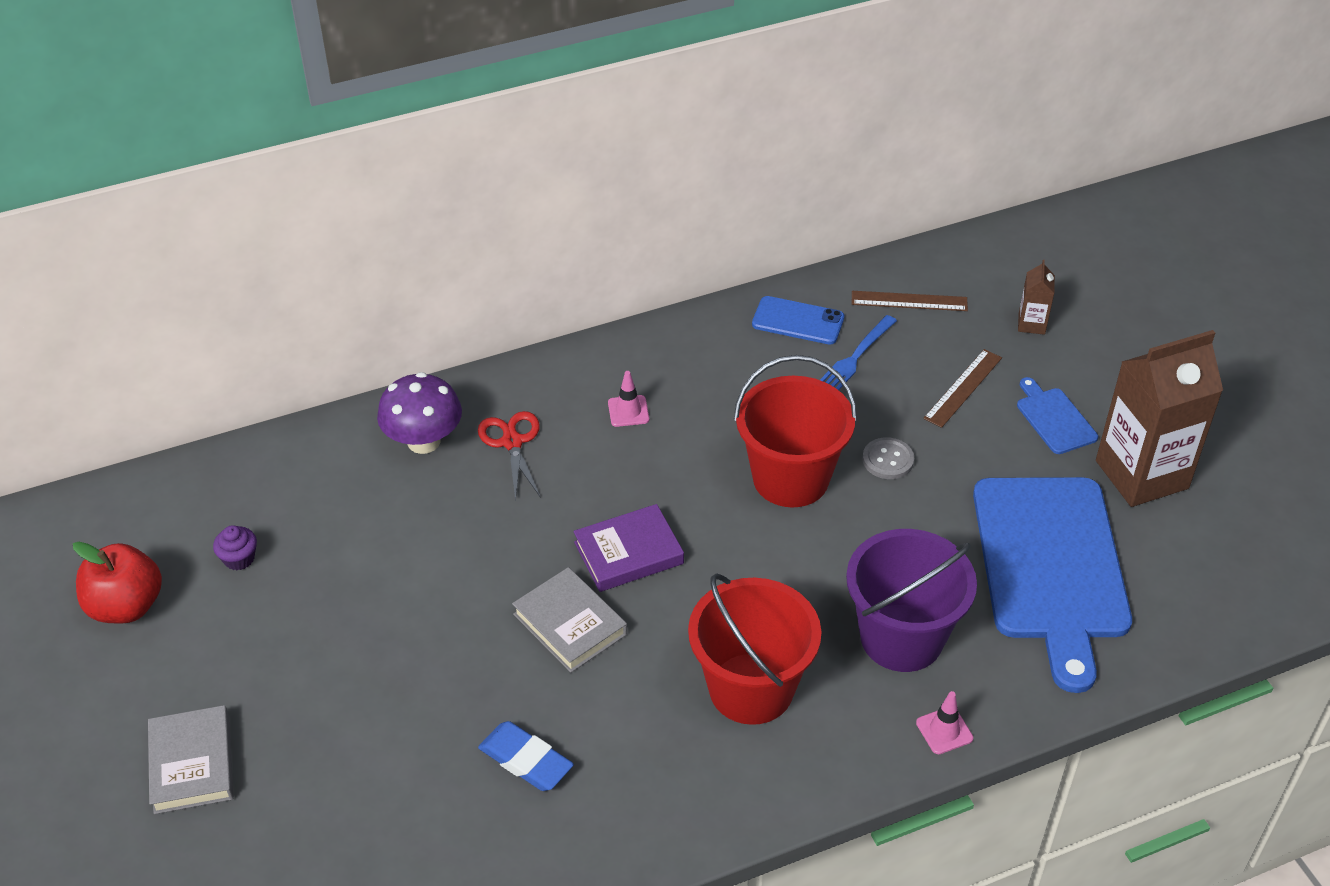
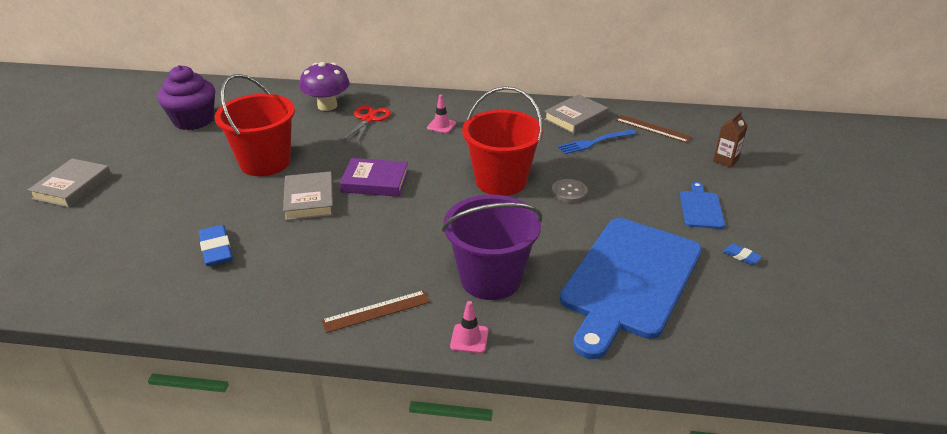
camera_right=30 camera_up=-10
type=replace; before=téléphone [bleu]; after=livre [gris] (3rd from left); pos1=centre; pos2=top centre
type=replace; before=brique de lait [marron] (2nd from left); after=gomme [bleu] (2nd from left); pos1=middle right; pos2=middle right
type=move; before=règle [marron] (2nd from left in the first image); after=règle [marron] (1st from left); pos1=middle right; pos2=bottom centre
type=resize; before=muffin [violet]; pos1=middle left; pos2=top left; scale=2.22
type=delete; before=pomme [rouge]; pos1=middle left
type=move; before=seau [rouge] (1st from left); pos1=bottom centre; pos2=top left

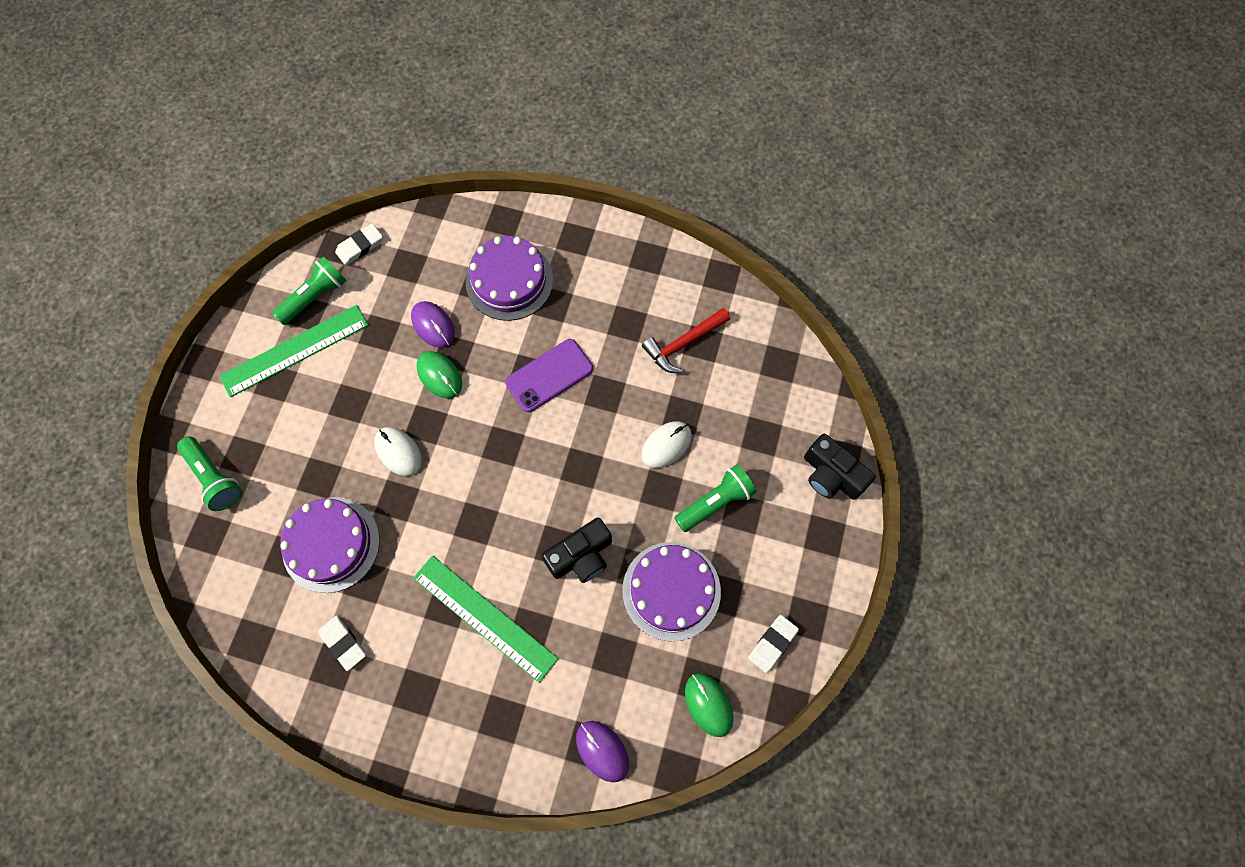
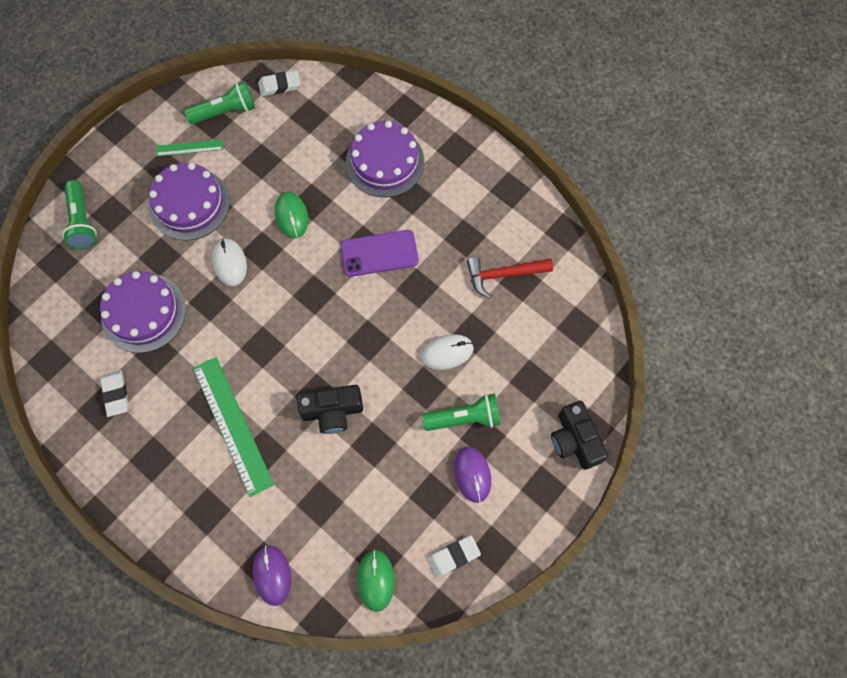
camera_right=25 camera_up=0
type=move; before=souris [violet] (1st from left in the first image); after=souris [violet] (2nd from left); pos1=centre; pos2=bottom centre
type=resize; before=règle [vert] (1st from left); pos1=middle left; pos2=top left; scale=0.51
type=move; before=gâteau [violet] (3rd from left in the first image); after=gâteau [violet] (2nd from left); pos1=bottom centre; pos2=top left

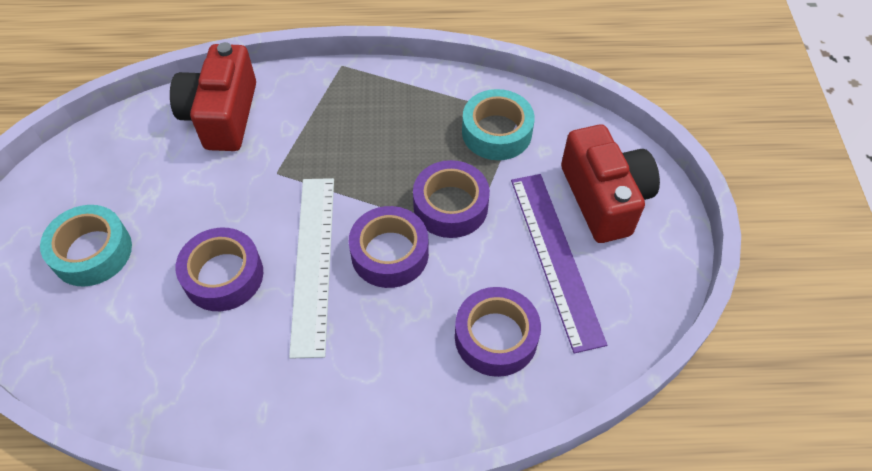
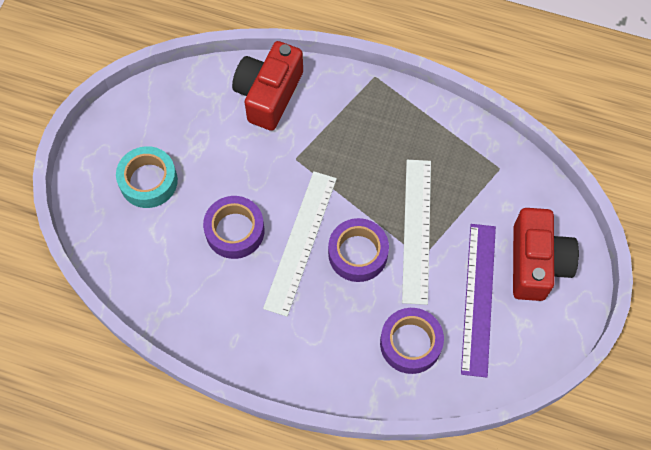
camera_right=20 camera_up=10
type=delete; before=ruban adhésif [turquoise] (2nd from left); pos1=top centre
type=replace; before=ruban adhésif [violet] (3rd from left); after=règle [blanc] (2nd from left); pos1=centre; pos2=centre

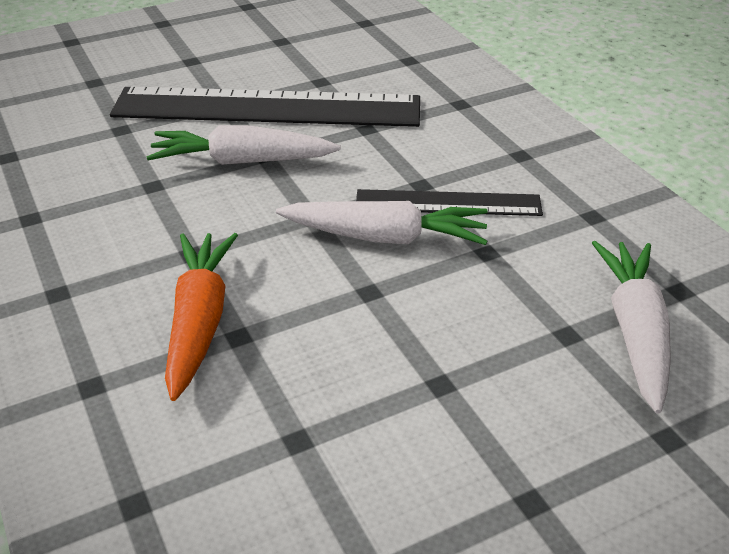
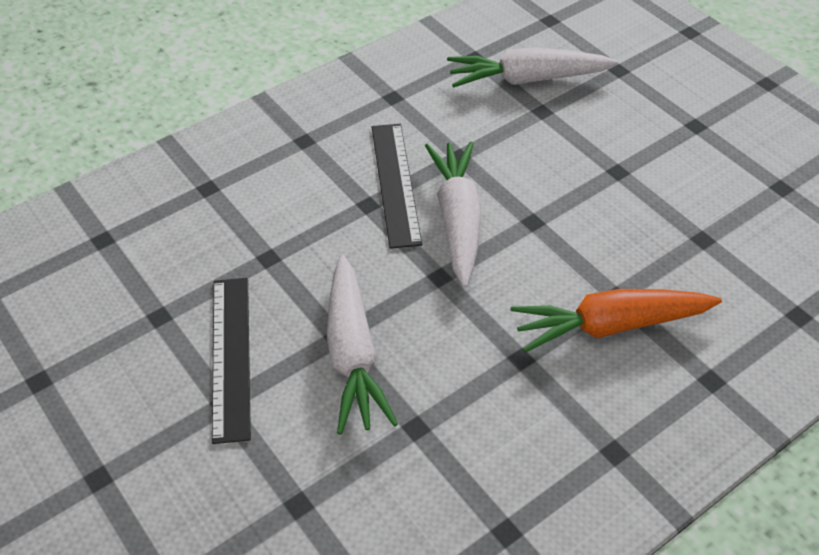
camera_right=-100 camera_up=10
type=resize; before=règle [noir] (1st from left); pos1=top centre; pos2=middle left; scale=0.52

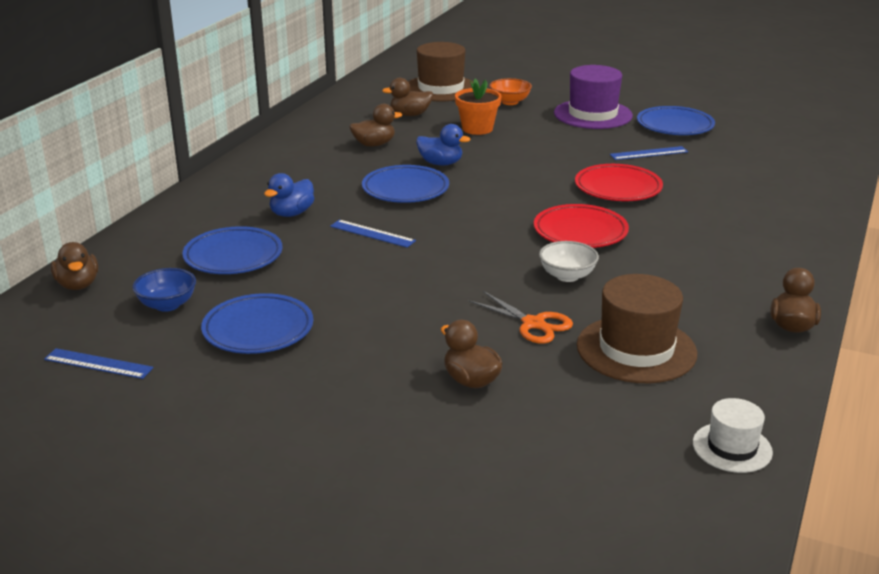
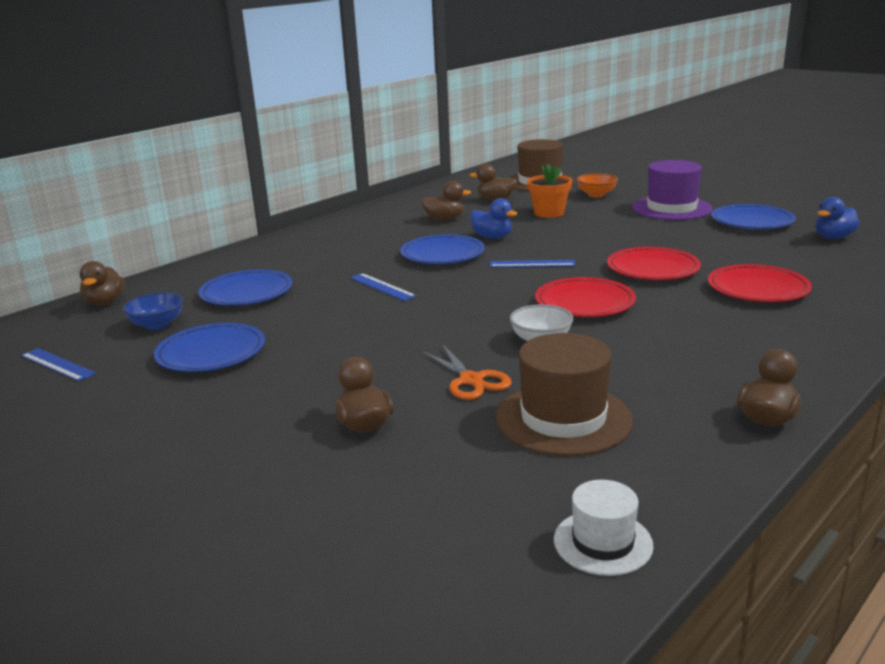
camera_right=20 camera_up=-5
type=move; before=règle [bleu] (3rd from left); pos1=top right; pos2=centre
type=move; before=canard [bleu] (1st from left in the first image); after=canard [bleu] (2nd from left); pos1=middle left; pos2=top right
type=insert; after=assiette [rouge] (3rd from left); pos2=middle right

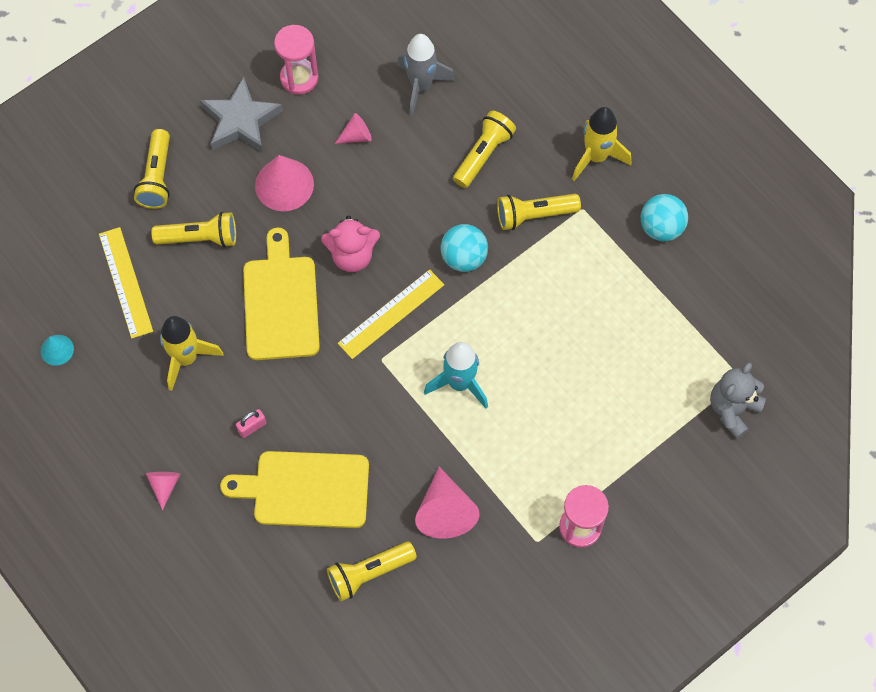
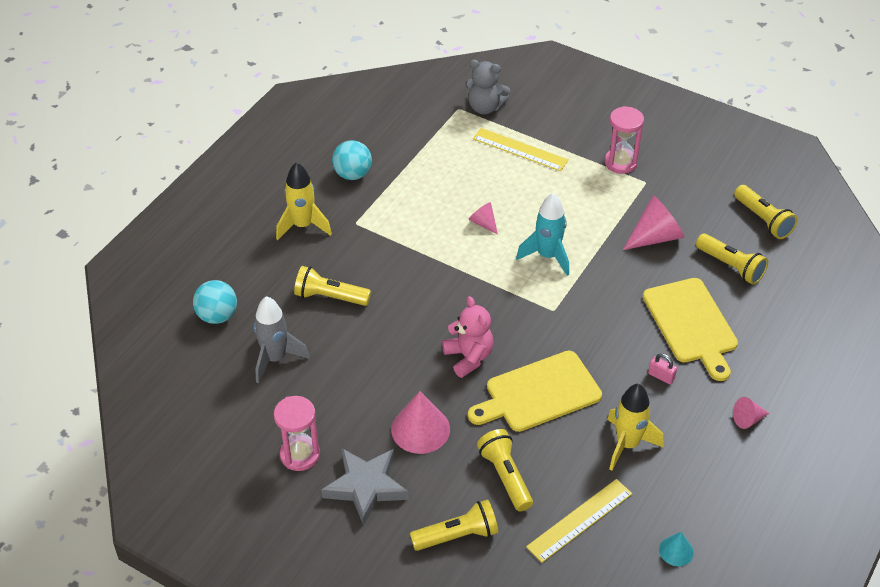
camera_right=-110 camera_up=-20
type=move; before=cône [rose] (3rd from left in the first image); after=cône [rose] (2nd from left); pos1=top centre; pos2=centre
type=move; before=lampe de poche [jaune] (5th from left); pos1=top centre; pos2=middle right
type=move; before=balle [turquoise] (1st from left); pos1=centre; pos2=middle left
type=move; before=règle [jaune] (2nd from left in the first image); after=règle [jaune] (1st from left); pos1=centre; pos2=top centre

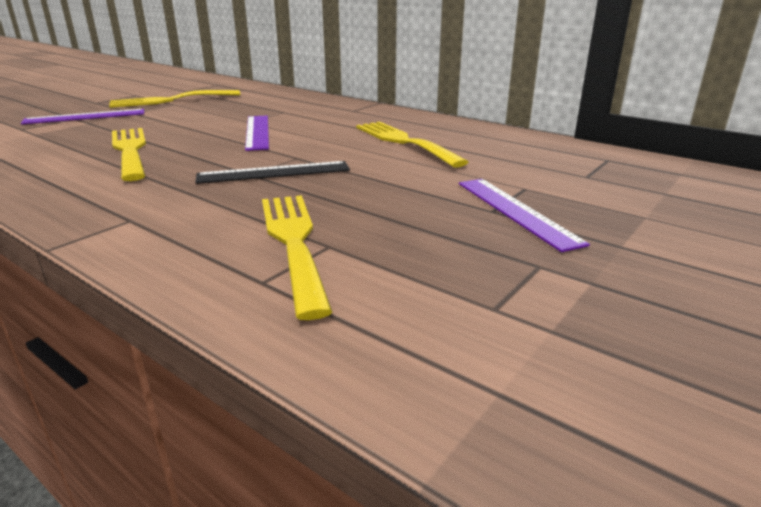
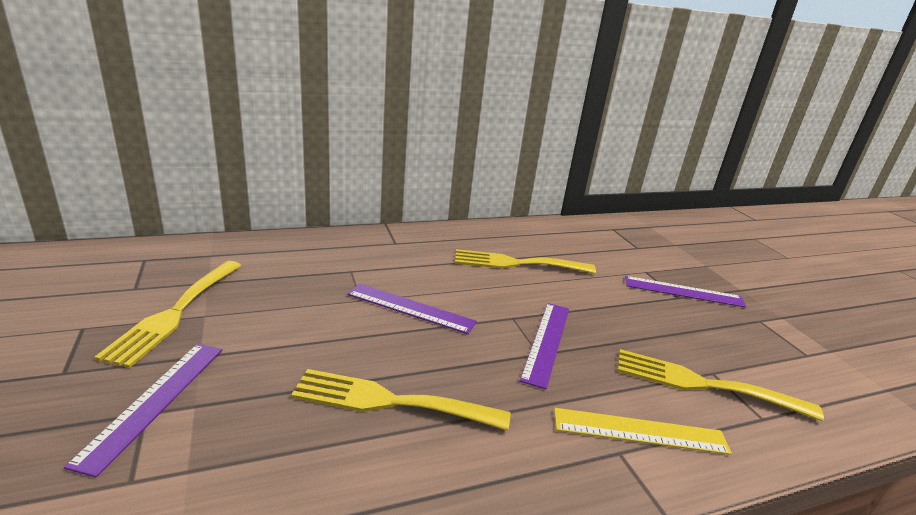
camera_right=-60 camera_up=0
type=recolor; before=règle [noir]; after=règle [violet] (3rd from left); pos1=centre; pos2=bottom centre
type=insert; after=règle [jaune]; pos2=bottom right

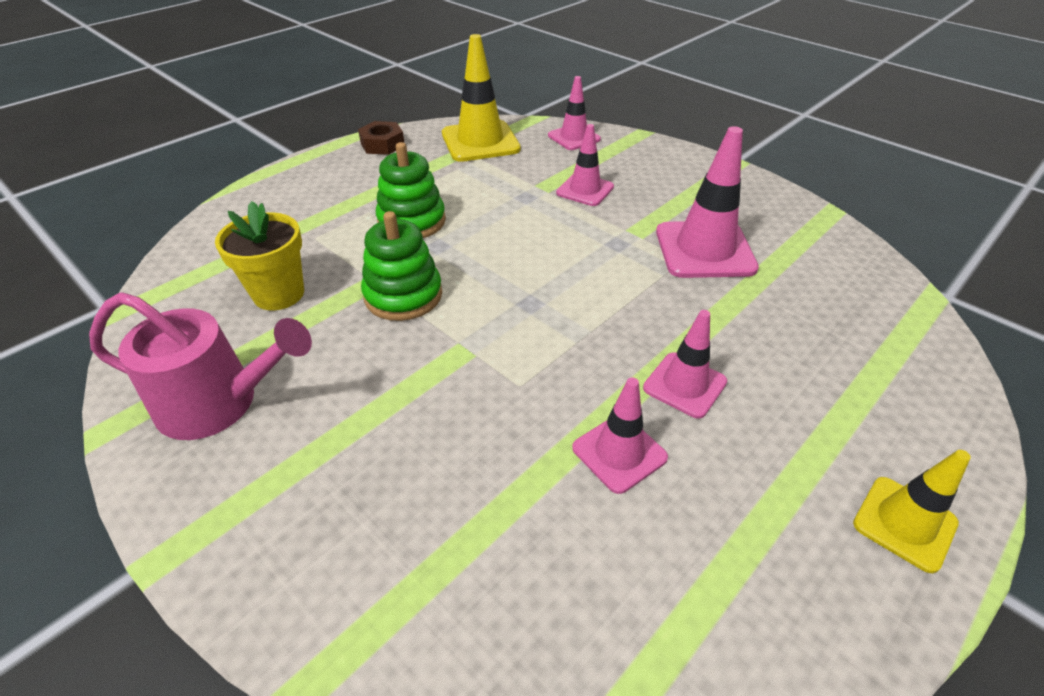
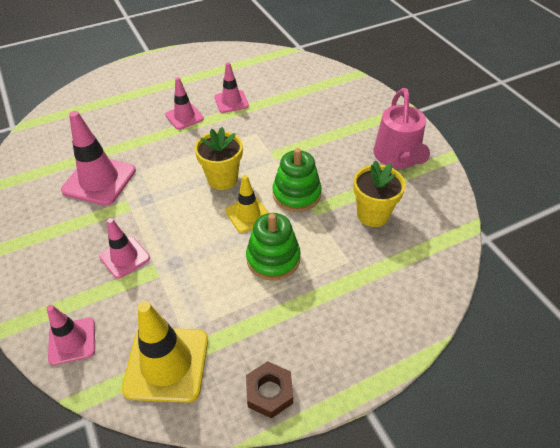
camera_right=-160 camera_up=5
type=rotate; before=arrosoir [rose]; pos1=middle left; pos2=top right; turn=-120
type=move; before=cône de chantier [jaune] (2nd from left); pos1=bottom right; pos2=centre
type=insert; after=pot de fleurs [jaune] (1st from left); pos2=centre

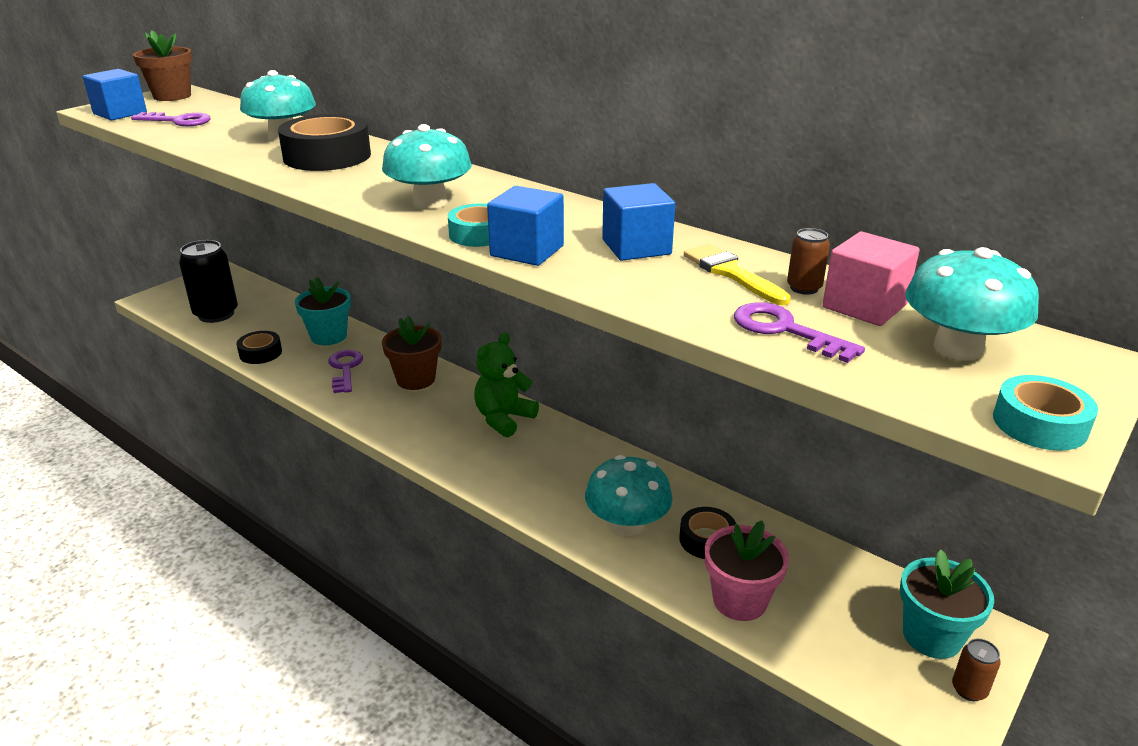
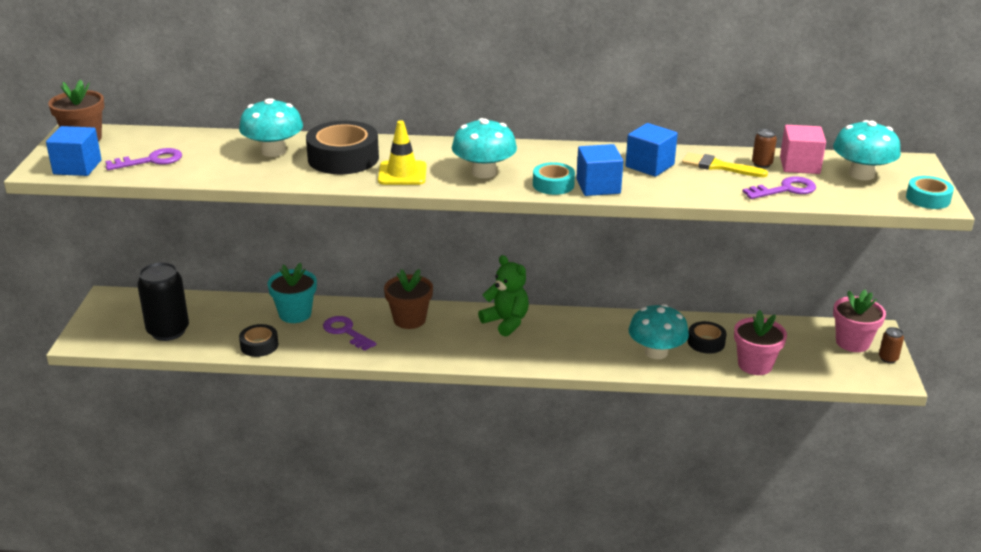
camera_right=-35 camera_up=0
type=rotate; before=clé [violet] (3rd from left); pos1=middle right; pos2=middle right; turn=150
type=rotate; before=ours en peluche [vert]; pos1=centre; pos2=centre; turn=135
type=recolor; before=pot de fleurs [turquoise] (2nd from left); after=pot de fleurs [rose] (2nd from left); pos1=bottom right; pos2=middle right
type=insert; after=cône de chantier [jaune]; pos2=top centre

